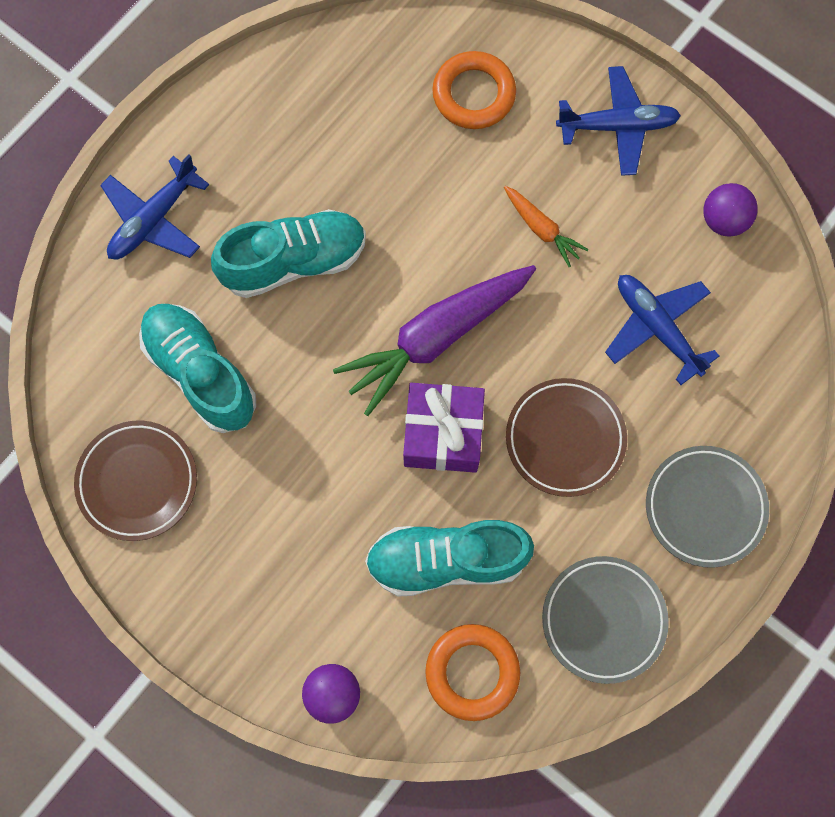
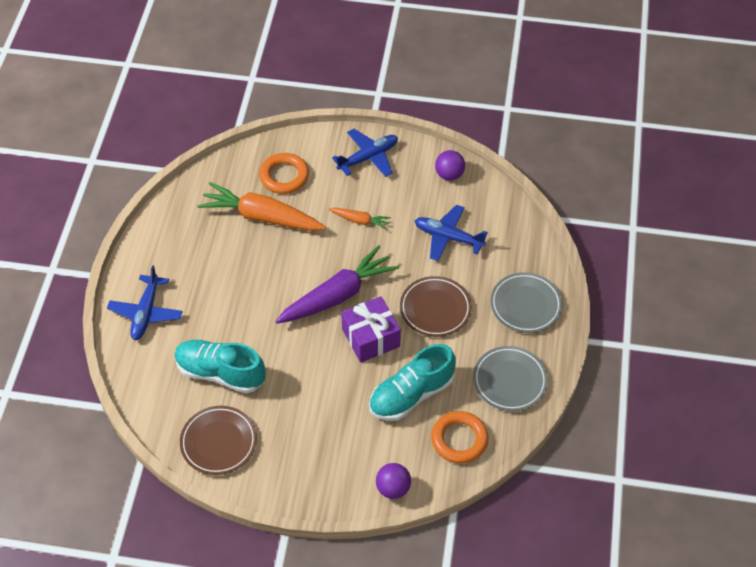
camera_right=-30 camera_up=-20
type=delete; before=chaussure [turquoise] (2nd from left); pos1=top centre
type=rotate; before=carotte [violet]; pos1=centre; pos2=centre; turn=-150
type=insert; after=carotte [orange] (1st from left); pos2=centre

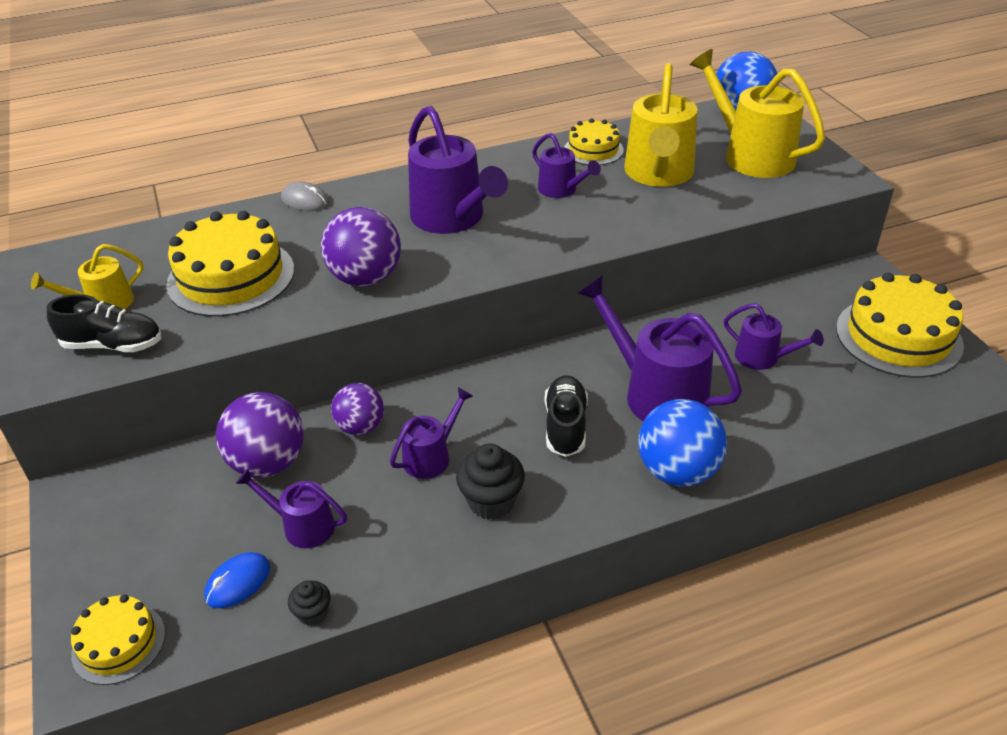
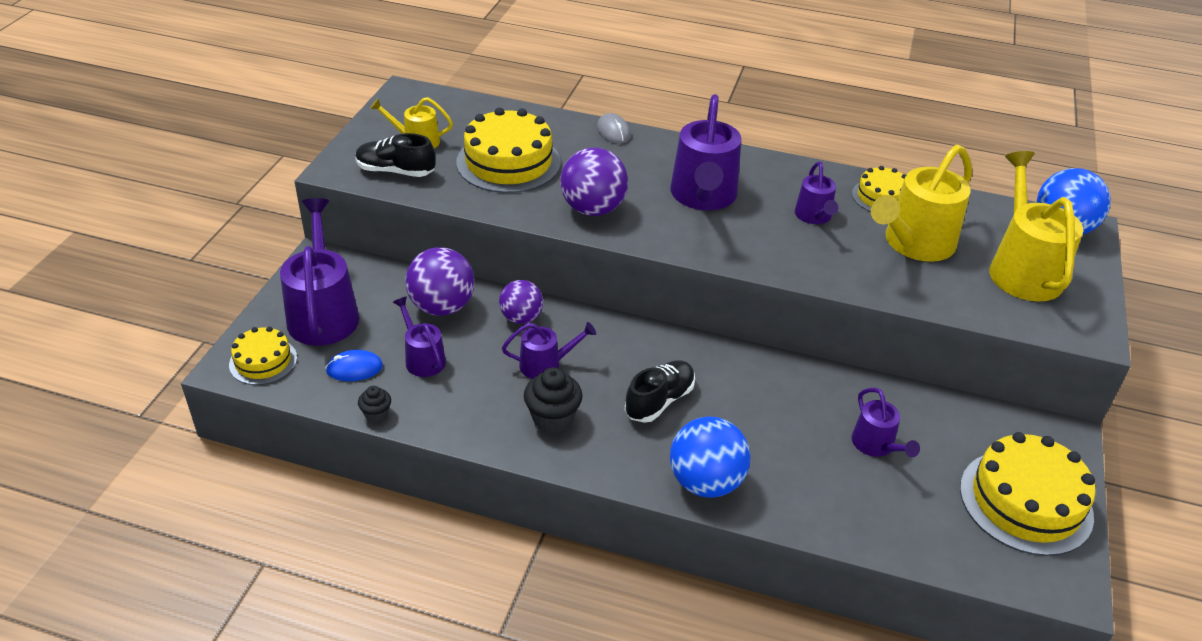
camera_right=35 camera_up=0
type=move; before=arrosoir [violet] (5th from left in the first image); after=arrosoir [violet] (1st from left); pos1=centre; pos2=middle left
type=rotate; before=chaussure [noir] (1st from left); pos1=middle left; pos2=top left; turn=150

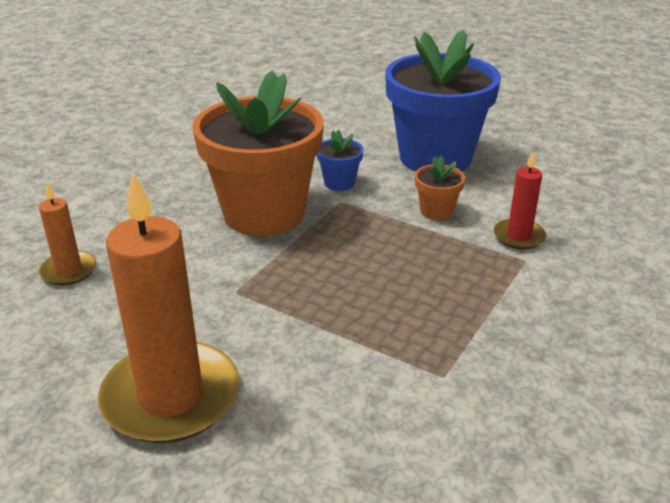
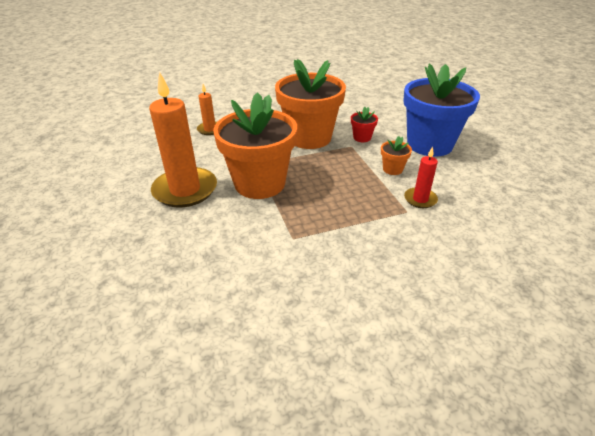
camera_right=40 camera_up=5
type=recolor; before=pot de fleurs [bleu] (1st from left); after=pot de fleurs [rouge]; pos1=top centre; pos2=top centre
type=insert; after=pot de fleurs [orange] (1st from left); pos2=top centre

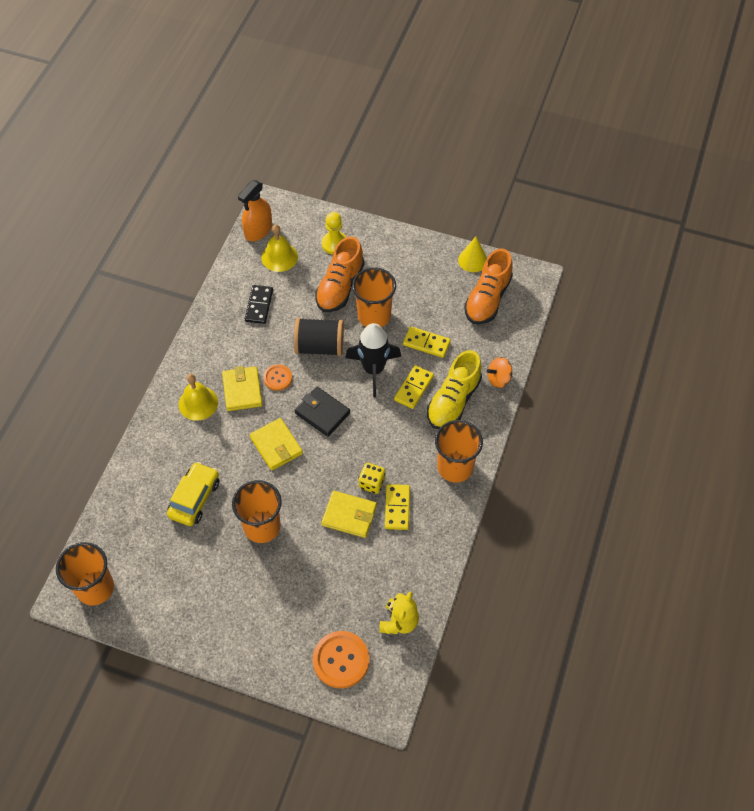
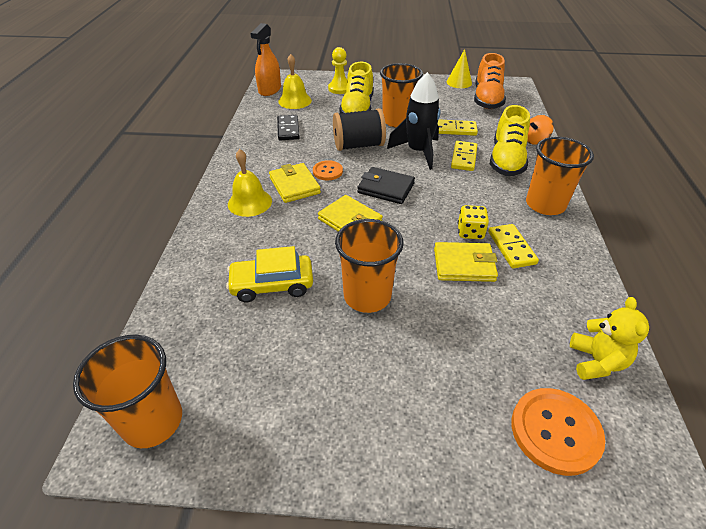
camera_right=-15 camera_up=-15
type=recolor; before=chaussure [orange] (1st from left); after=chaussure [jaune] (1st from left); pos1=centre; pos2=top centre
type=rotate; before=voiture [jaune]; pos1=middle left; pos2=centre; turn=-105

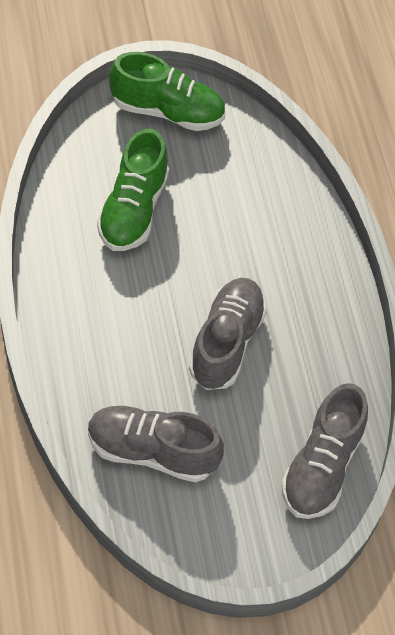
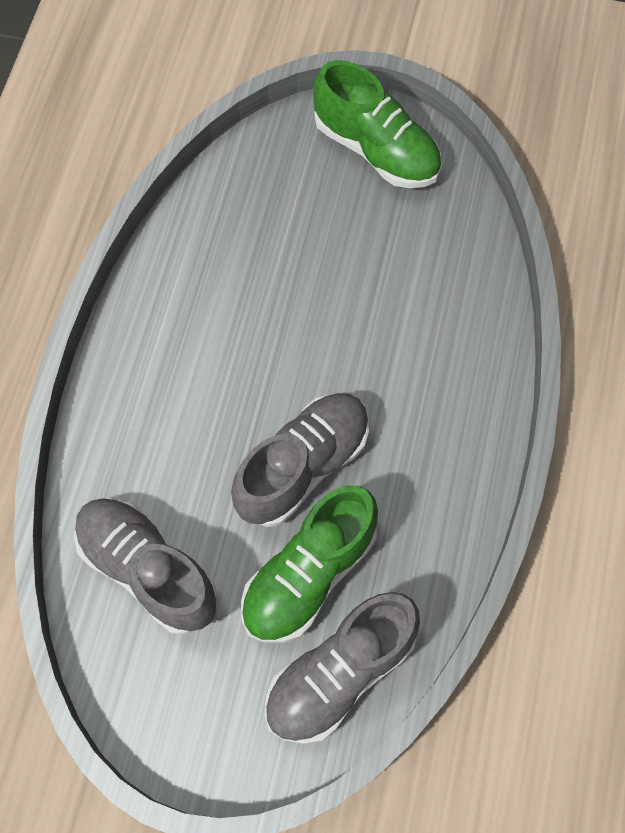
camera_right=30 camera_up=10
type=move; before=chaussure [vert] (1st from left); pos1=top centre; pos2=bottom centre

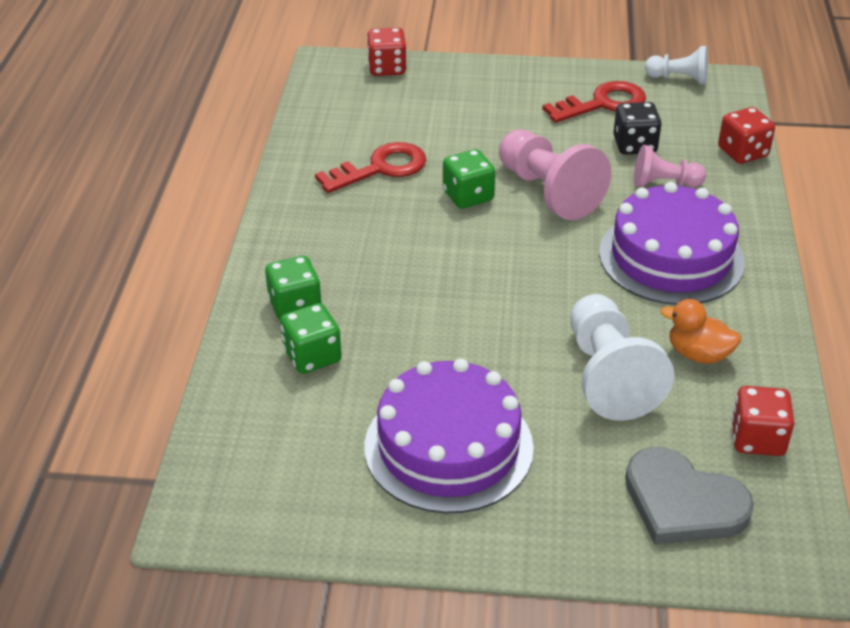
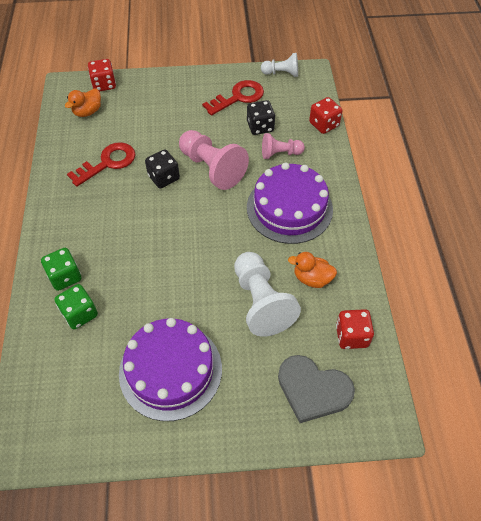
camera_right=-10 camera_up=15
type=recolor; before=dé [vert] (3rd from left); after=dé [noir] (1st from left); pos1=top centre; pos2=top centre
type=insert; after=canard [orange] (1st from left); pos2=top left

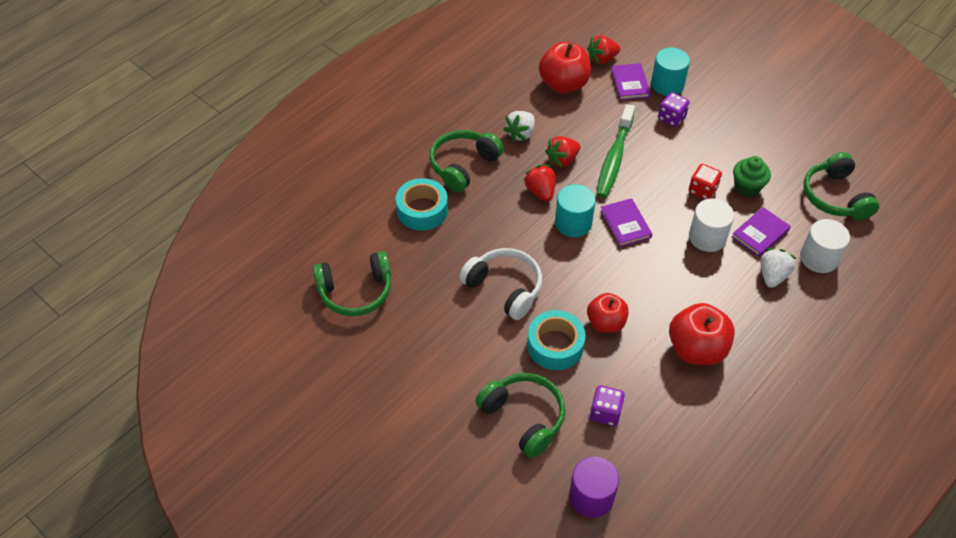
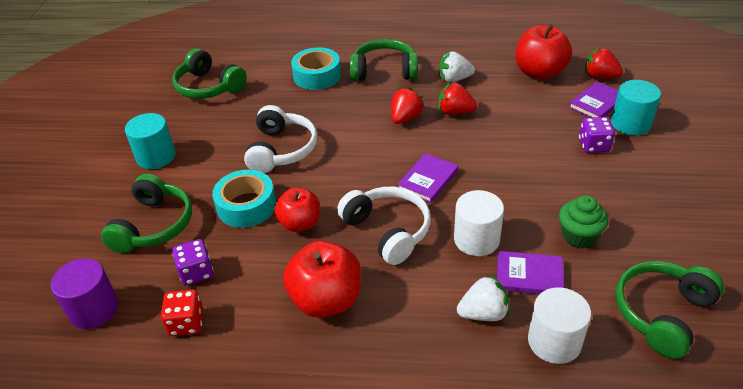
camera_right=55 camera_up=-10
type=delete; before=brosse à dents [vert]; pos1=top centre
type=move; before=dé [rouge]; pos1=middle right; pos2=bottom left
type=move; before=cylindre [turquoise] (1st from left); pos1=centre; pos2=middle left
type=insert; after=casque audio [blanc] (2nd from left); pos2=centre

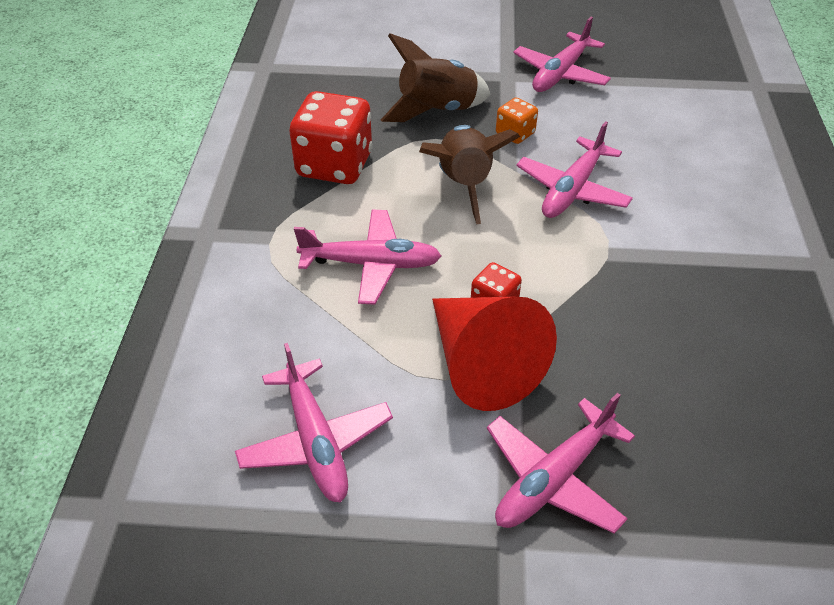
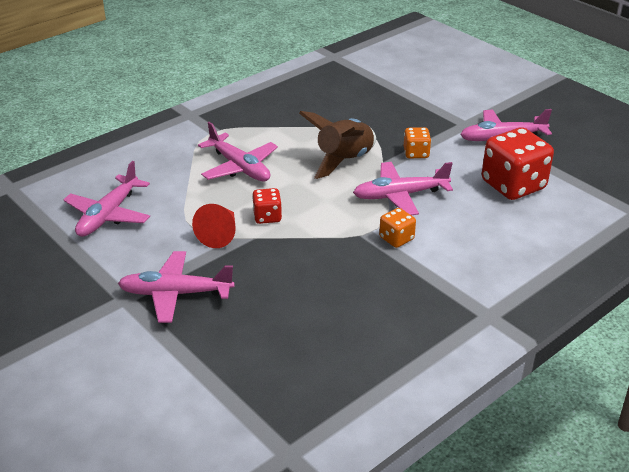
camera_right=45 camera_up=-10
type=delete; before=fusée [marron] (1st from left); pos1=top centre
type=move; before=dé [rouge] (1st from left in the first image); after=dé [rouge] (2nd from left); pos1=top centre; pos2=middle right
type=resize; before=cône [rouge]; pos1=centre; pos2=centre; scale=0.58
type=insert; after=dé [orange] (1st from left); pos2=centre

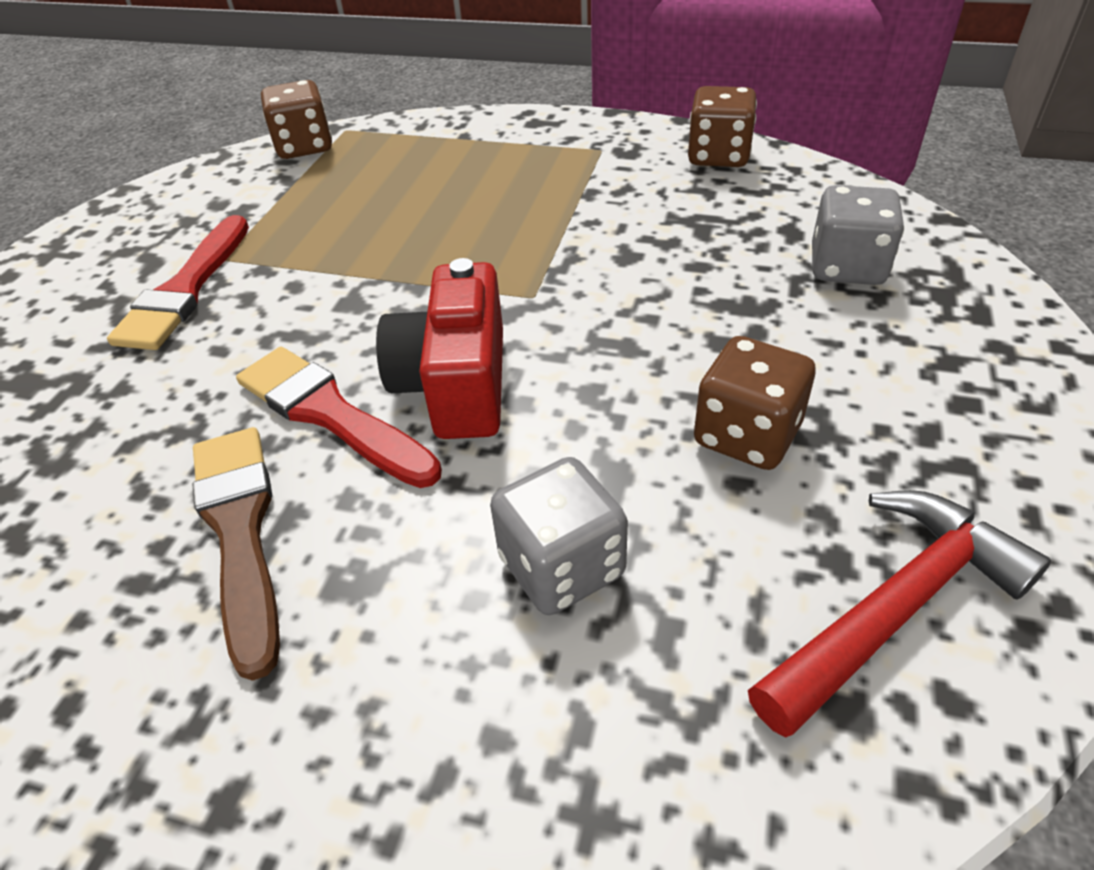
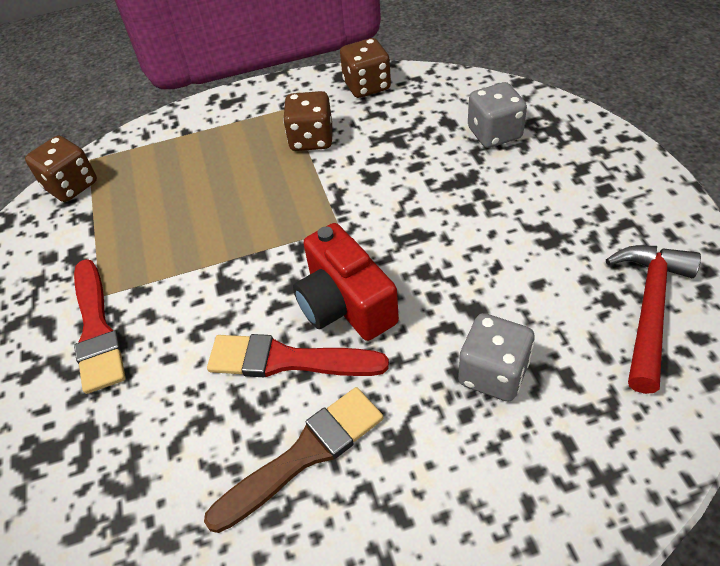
camera_right=-30 camera_up=5
type=move; before=dé [marron] (3rd from left in the first image); after=dé [marron] (2nd from left); pos1=middle right; pos2=top centre
type=rotate; before=pinceau [marron]; pos1=middle left; pos2=bottom centre; turn=105

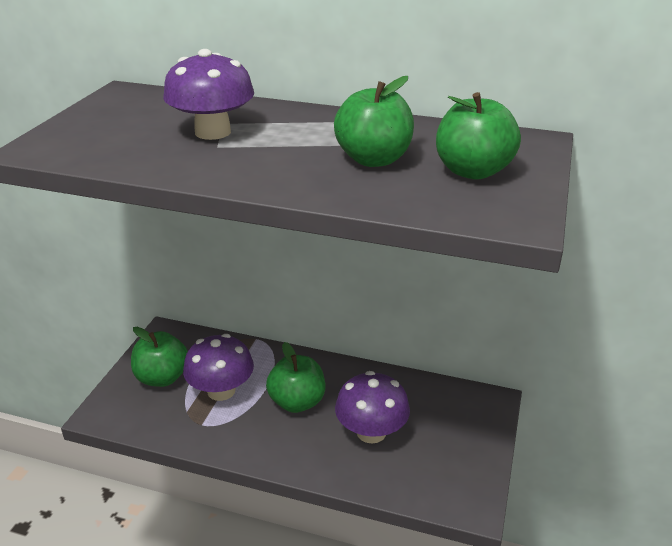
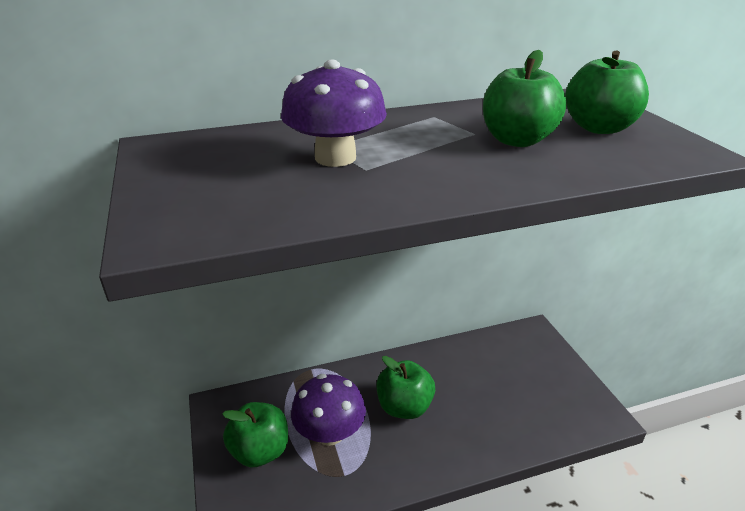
camera_right=-35 camera_up=0
type=delete; before=champignon [violet] (3rd from left); pos1=bottom centre

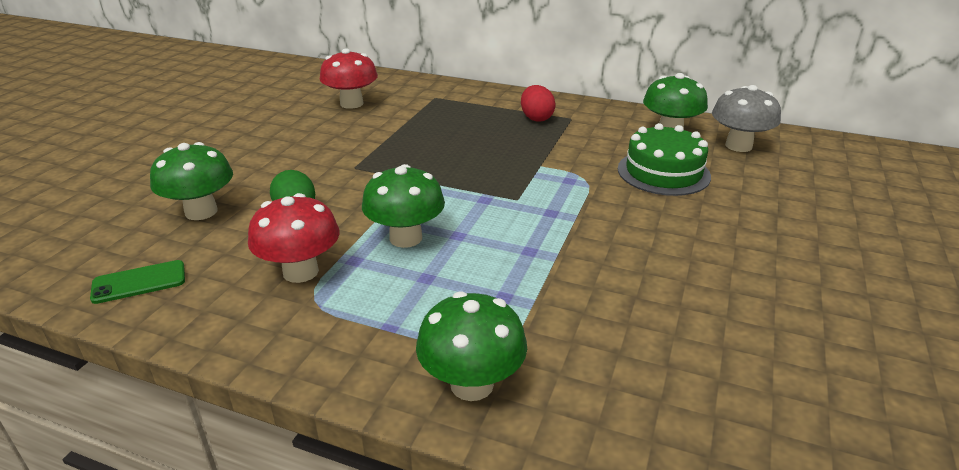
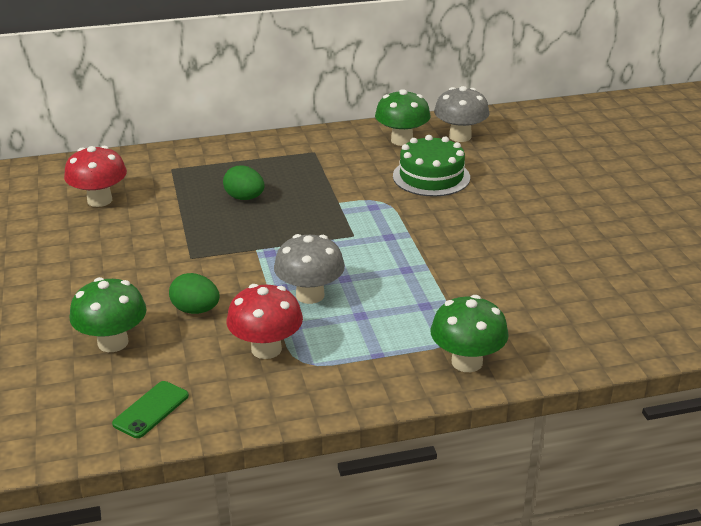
camera_right=-35 camera_up=0
type=delete; before=œuf [rouge]; pos1=top centre
type=recolor; before=champignon [vert] (2nd from left); after=champignon [gris] (1st from left); pos1=centre; pos2=centre
type=insert; after=œuf [vert] (2nd from left); pos2=centre

